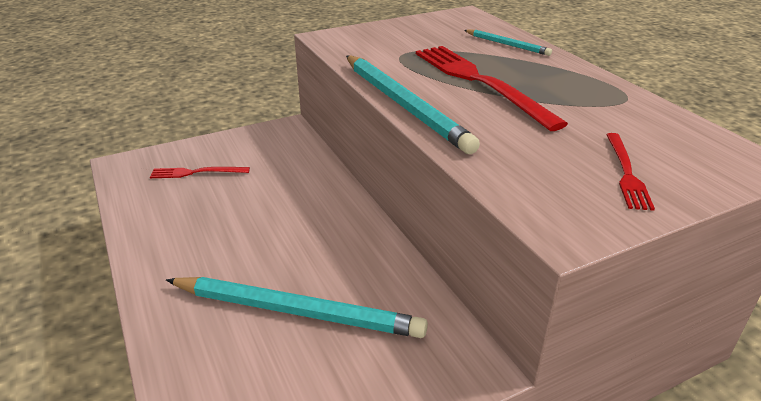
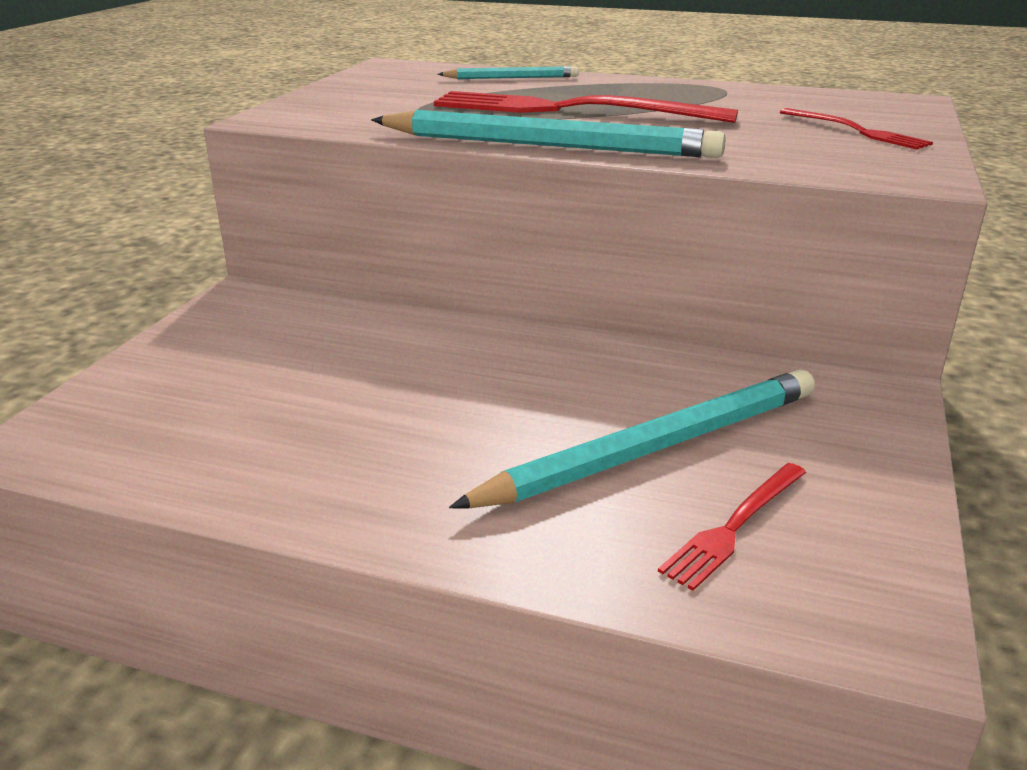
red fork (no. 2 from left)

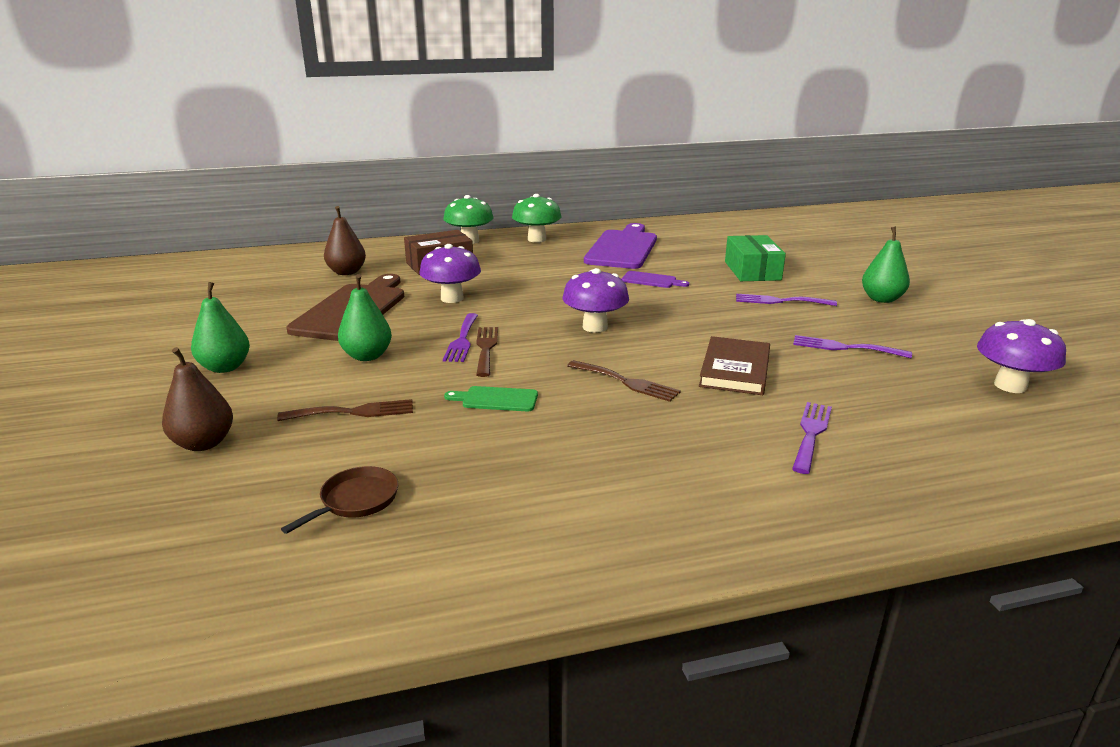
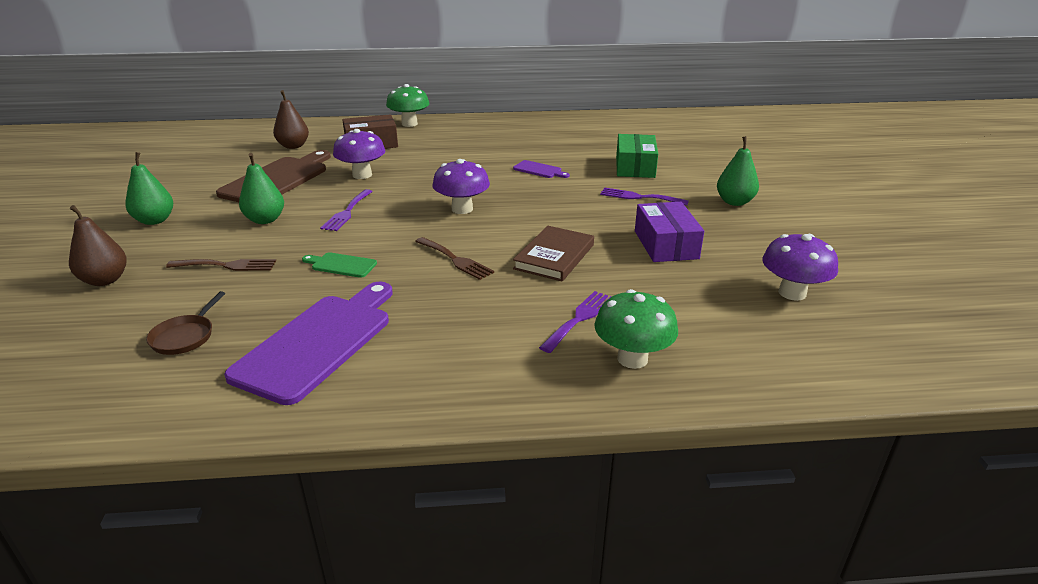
brown fork (no. 2 from left in the first image); green mushroom (no. 2 from left); purple cutting board (no. 1 from left); purple box; brown pan

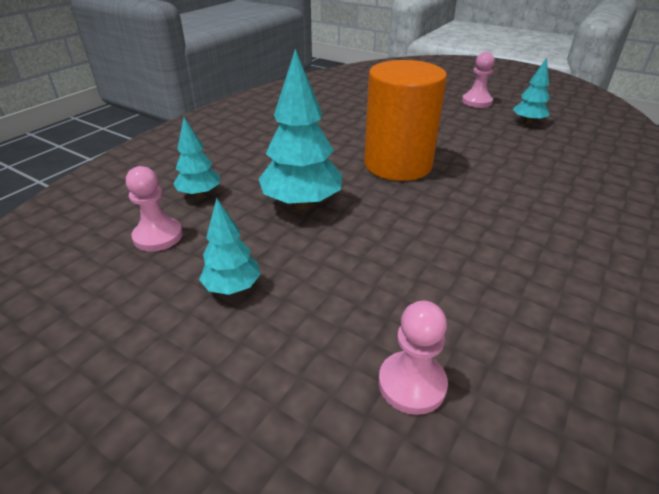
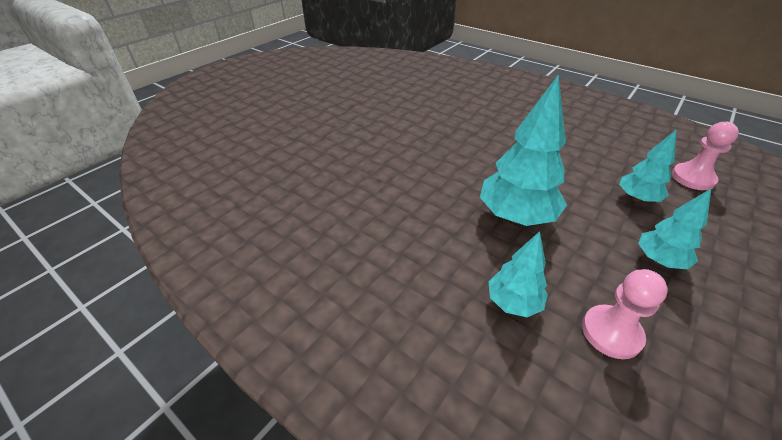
orange cylinder; pink pawn (no. 3 from left in the first image); turquoise tree (no. 3 from left)

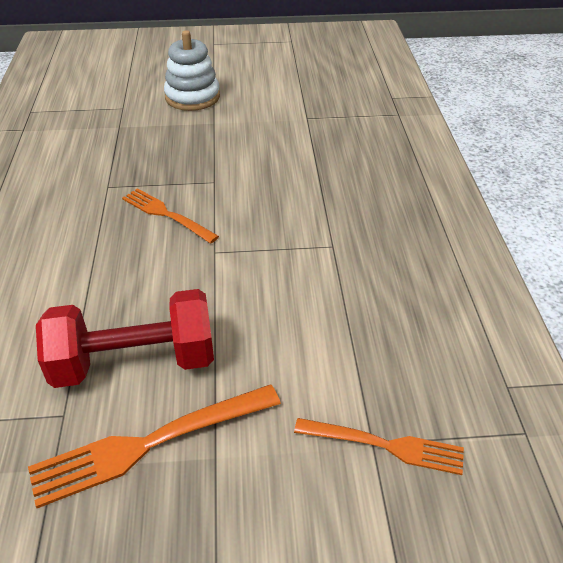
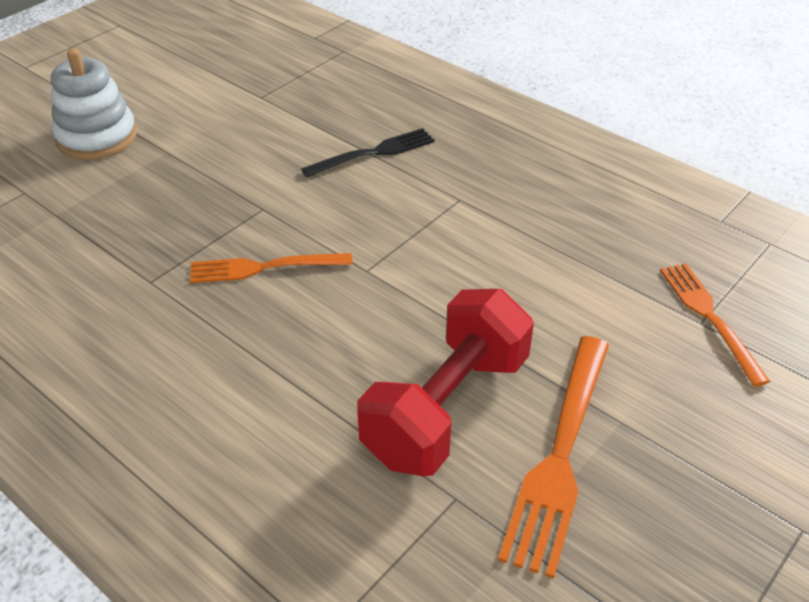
black fork; orange fork (no. 3 from left)

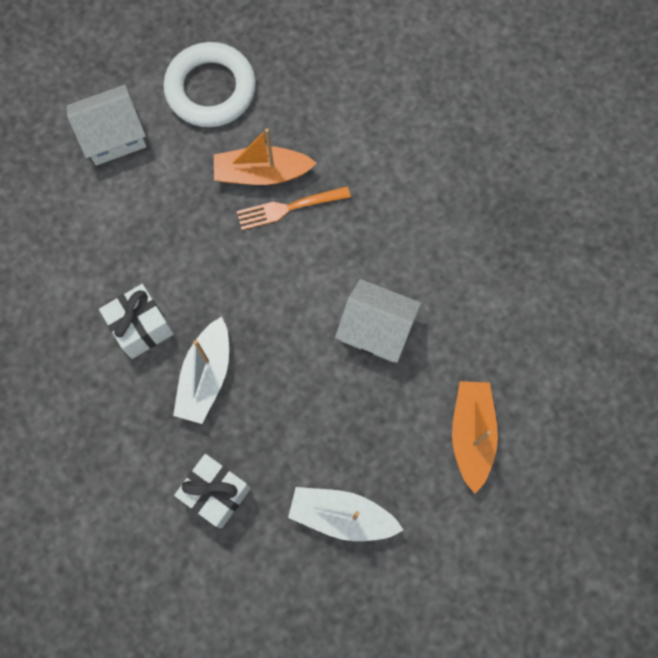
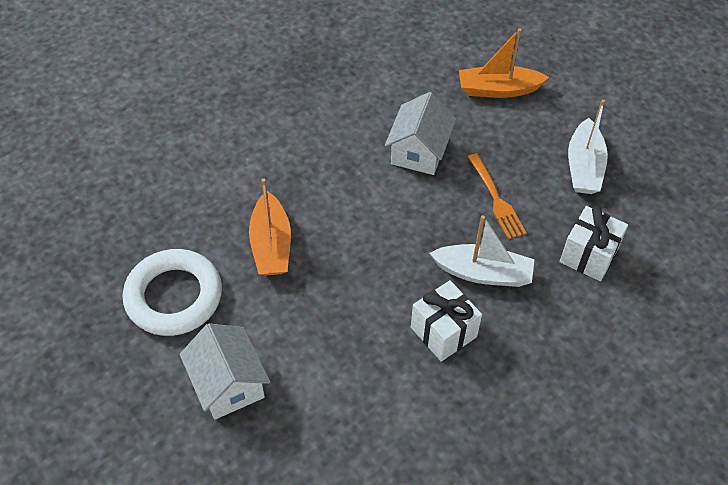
orange fork

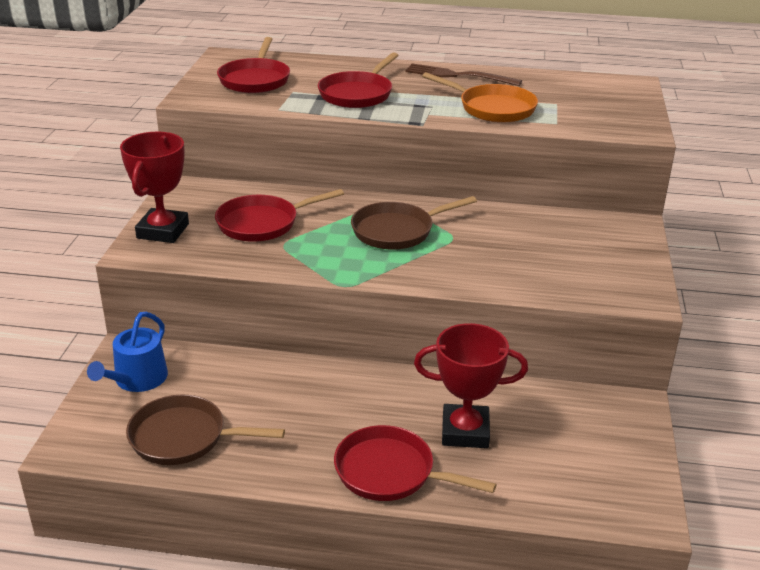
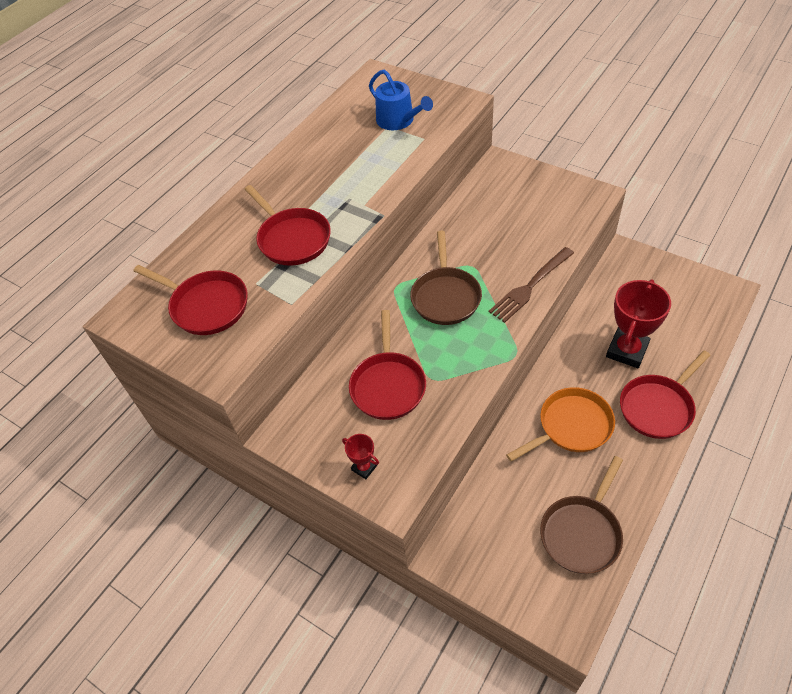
blue watering can; brown fork; orange pan; red trophy (no. 1 from left)

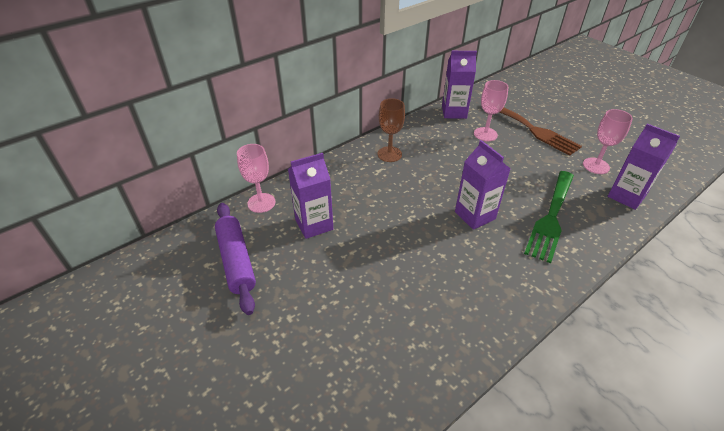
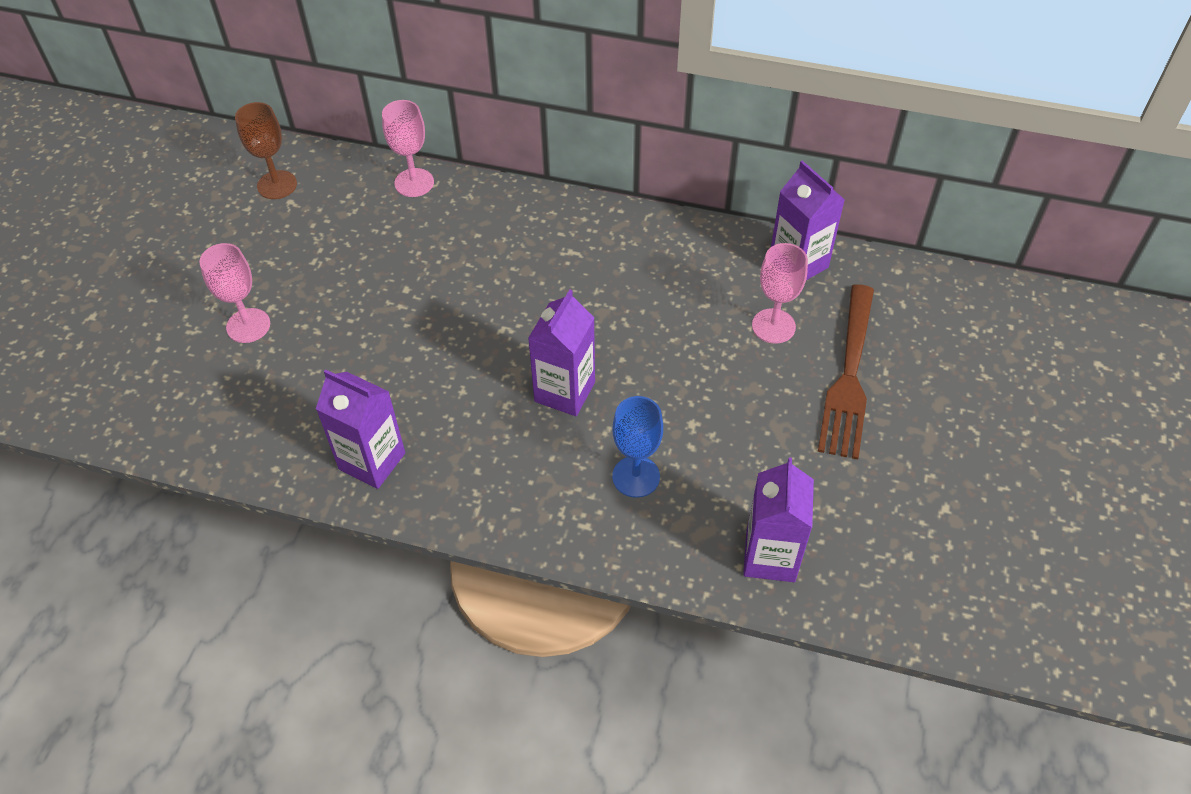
purple rolling pin; purple carton (no. 1 from left); brown goblet; pink goblet (no. 1 from left); blue goblet

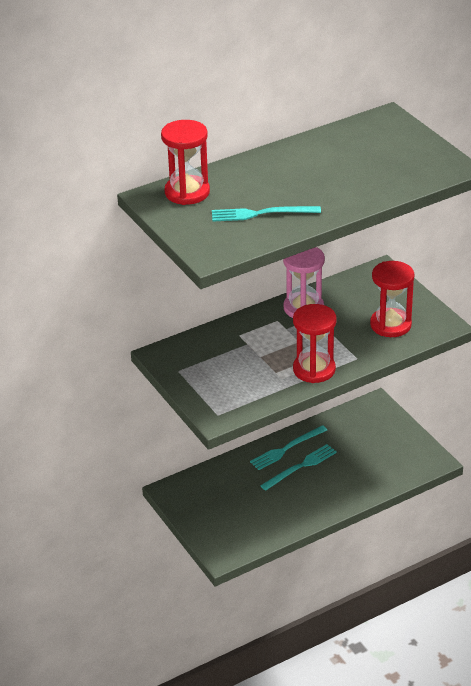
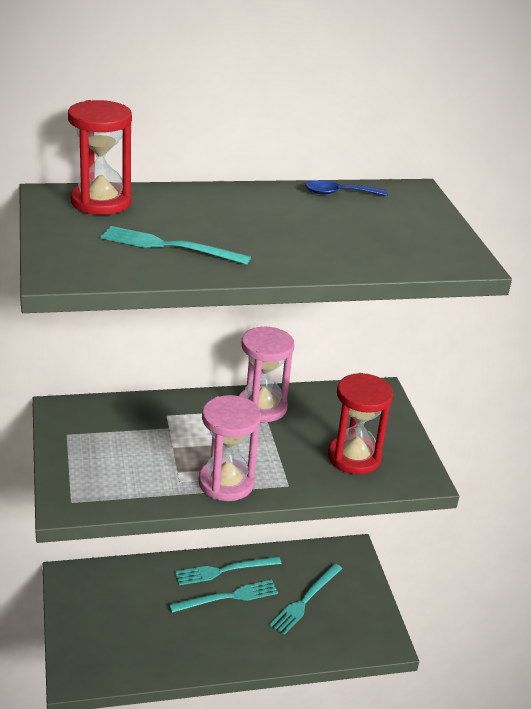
turquoise fork (no. 4 from left); blue spoon; pink hourglass (no. 1 from left)

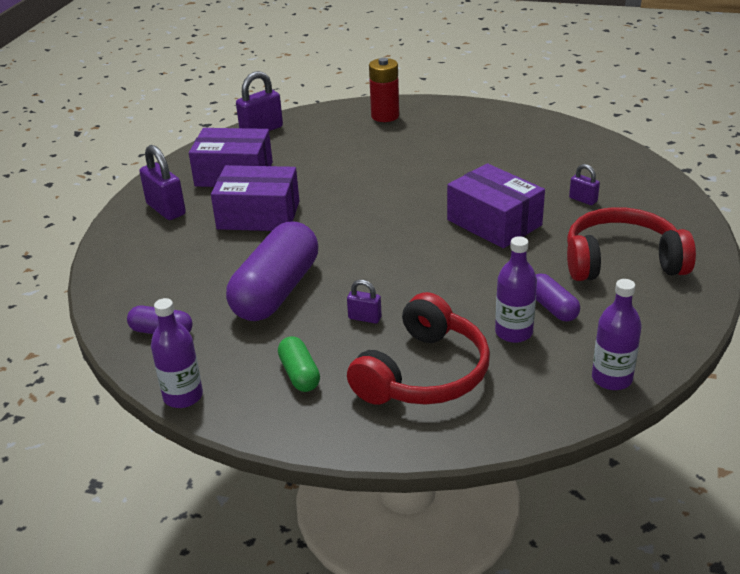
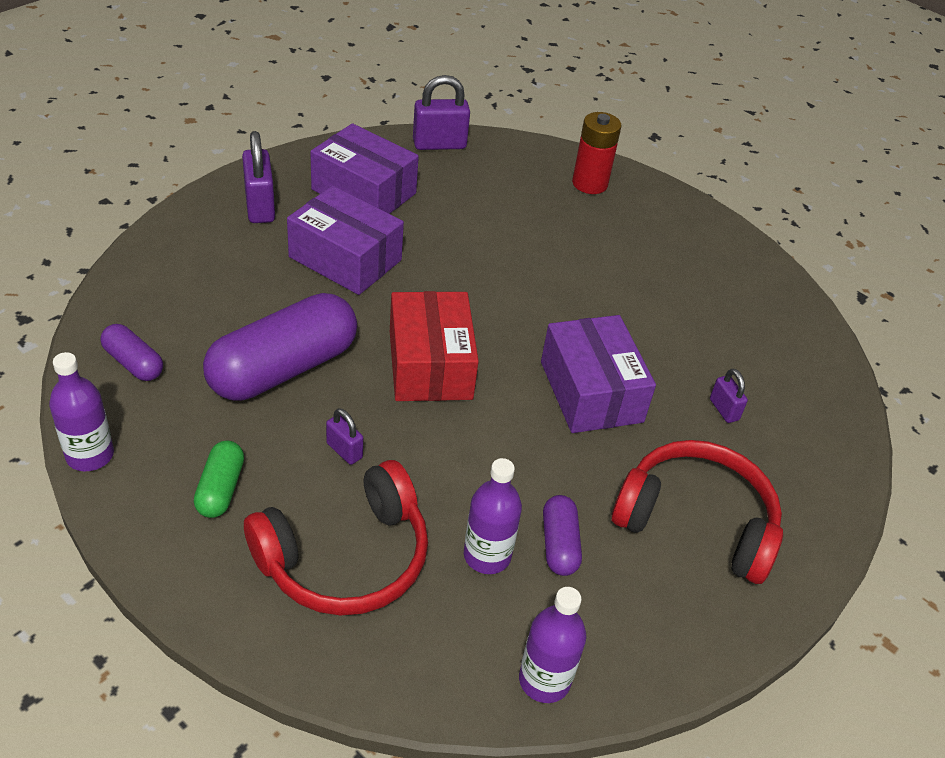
red box

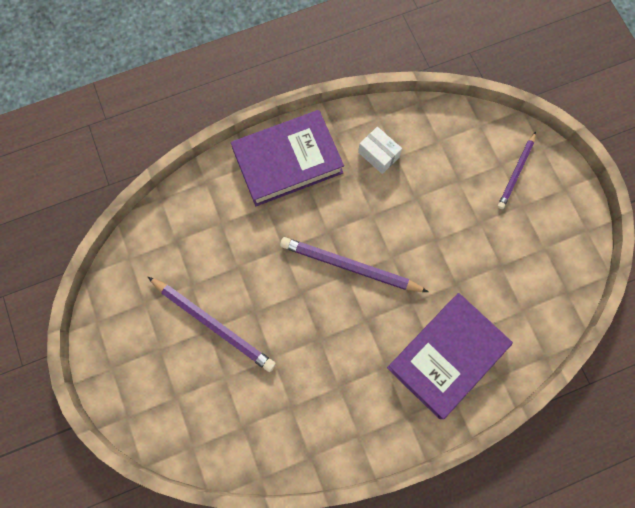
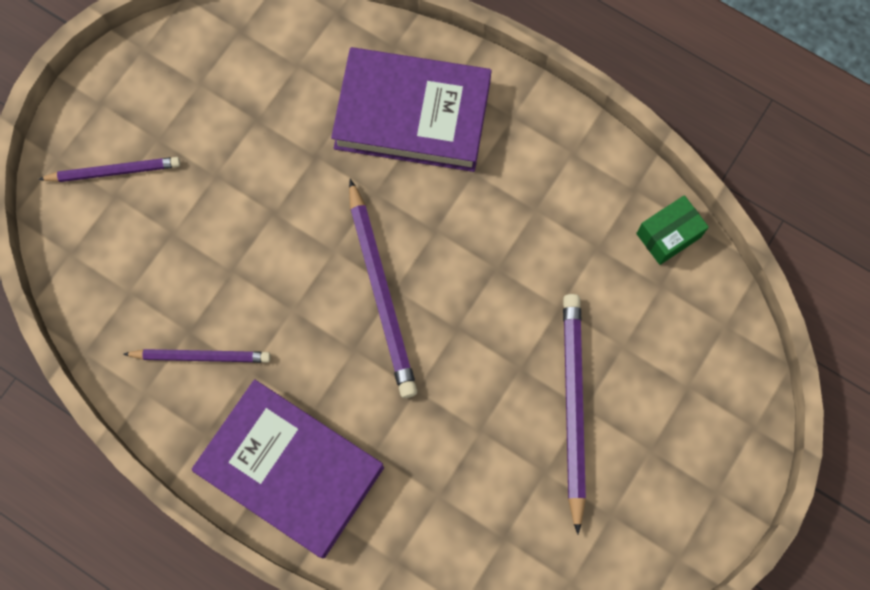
green box; purple pencil (no. 2 from left)

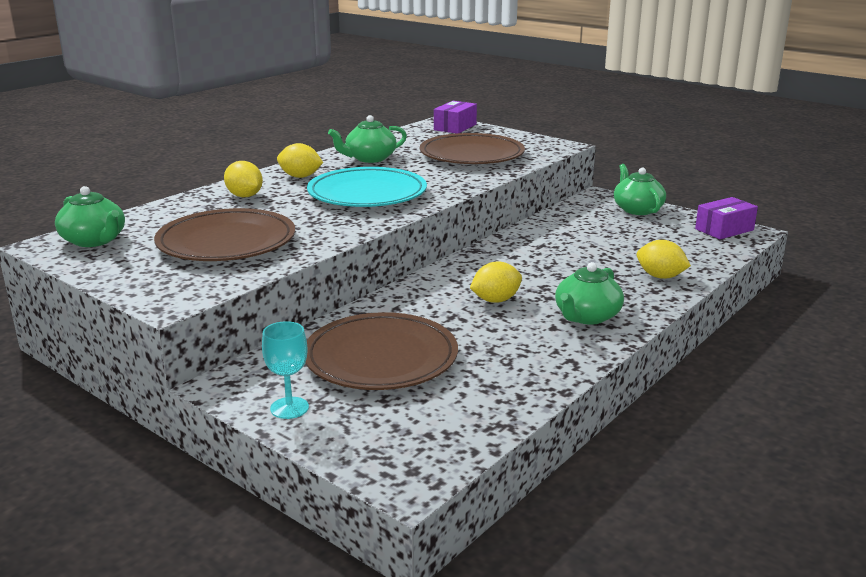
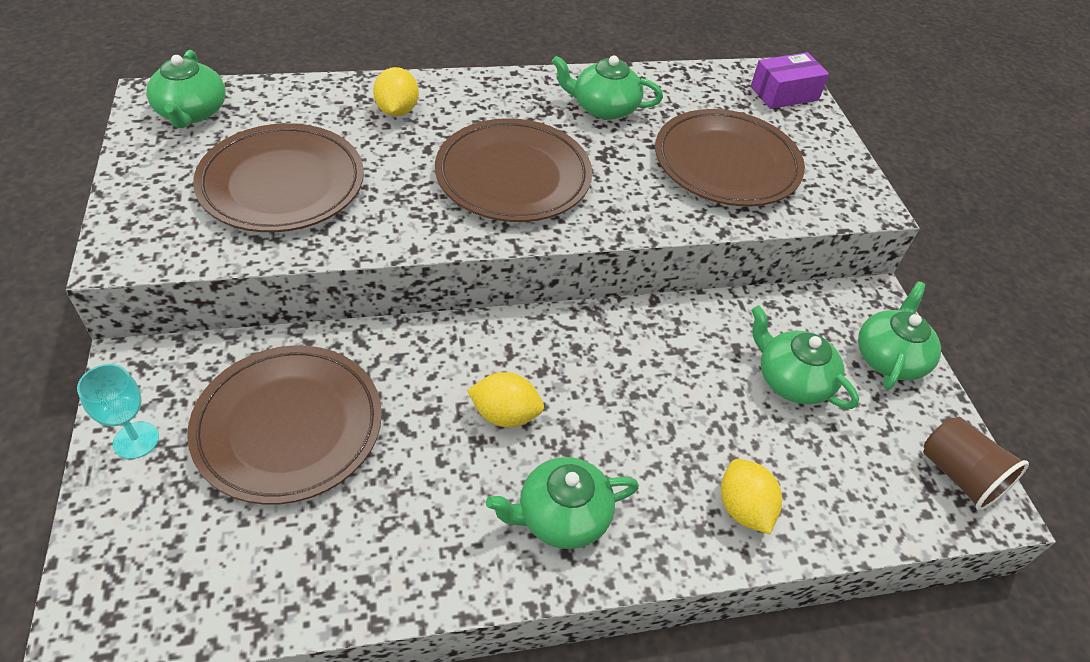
yellow lemon (no. 2 from left in the first image); green teapot (no. 4 from left); brown cup; brown plate (no. 3 from left)

